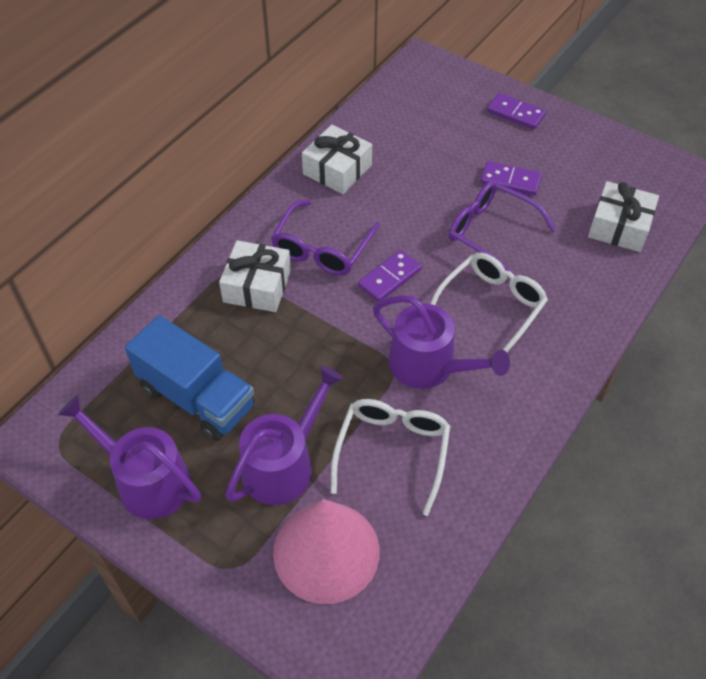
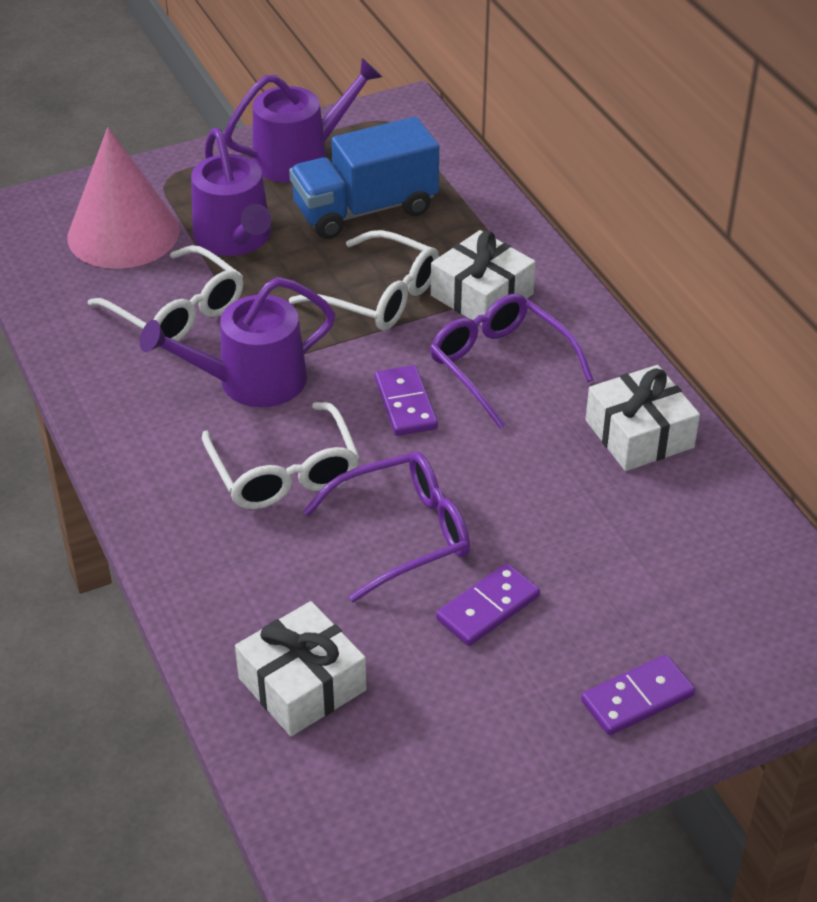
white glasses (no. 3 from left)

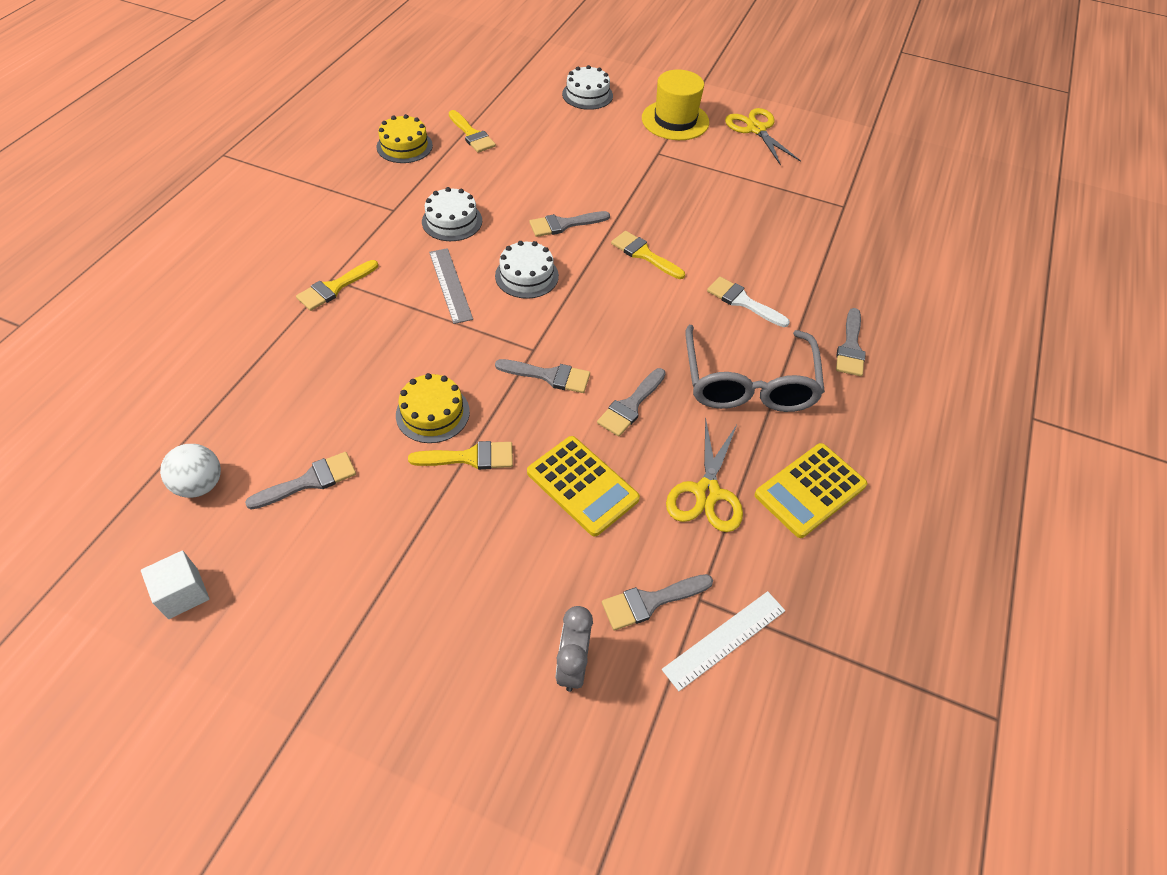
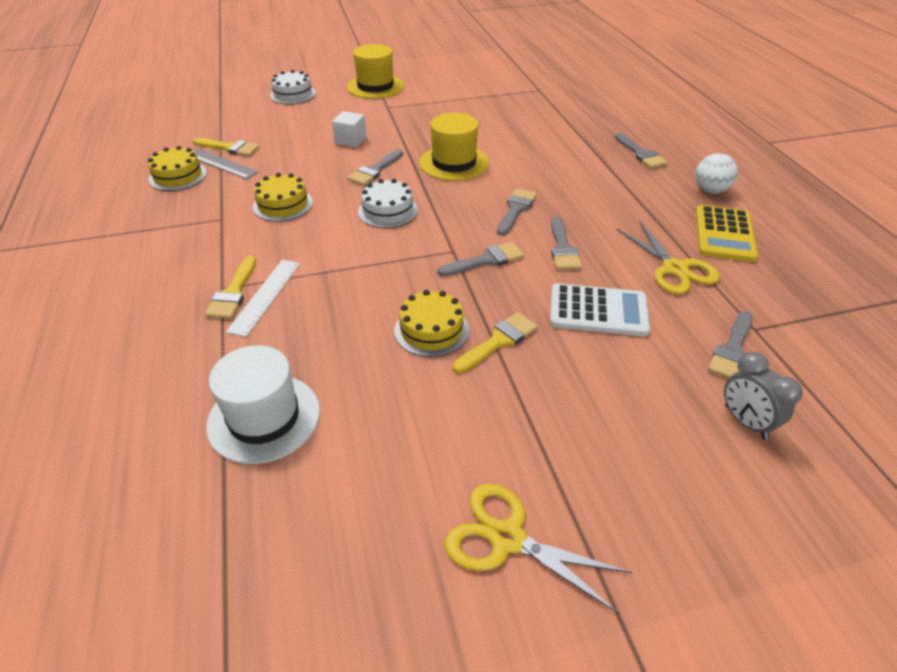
grey glasses; white brush; white hat; white cube; white ball; grey brush (no. 3 from left); grey ruler; white ruler; yellow scissors (no. 1 from left); yellow hat (no. 2 from left); yellow cake (no. 2 from left); white calculator

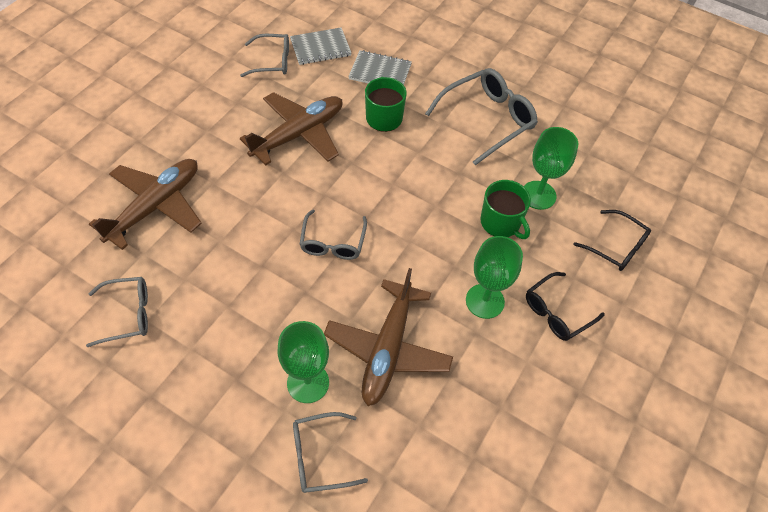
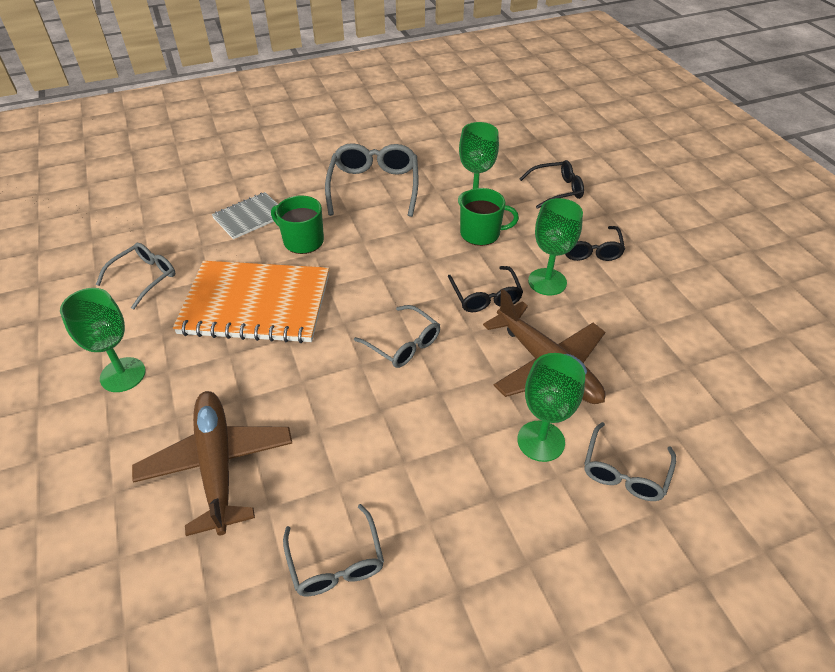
grey notebook (no. 1 from left in the first image); green goblet (no. 1 from left); black glasses (no. 1 from left); orange notebook; grey glasses (no. 2 from left)

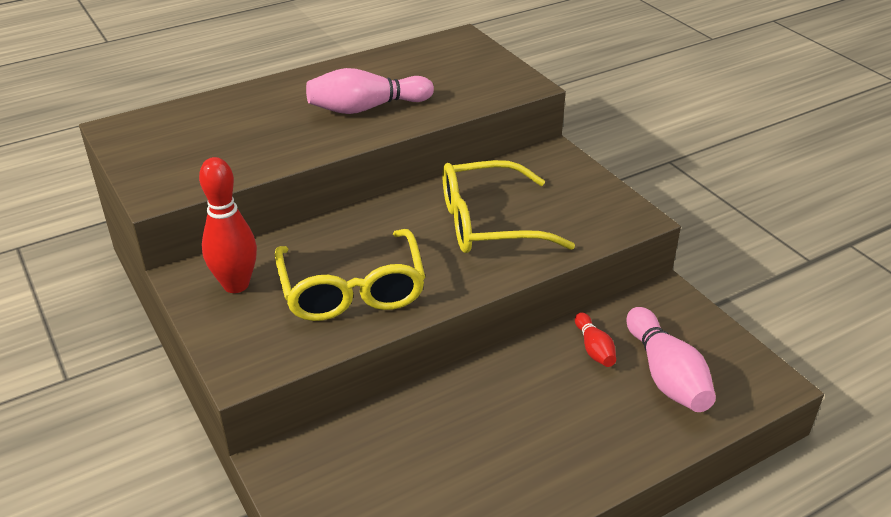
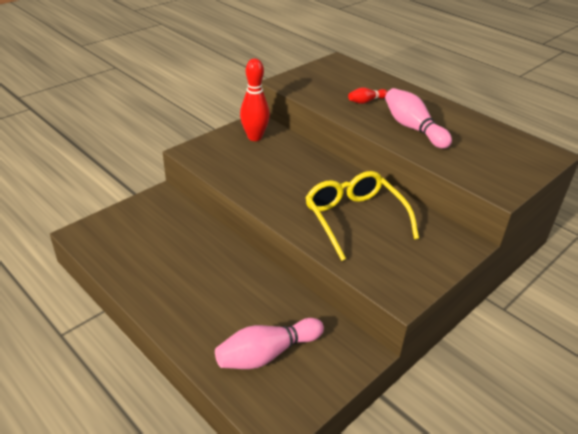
yellow glasses (no. 1 from left in the first image); red bowling pin (no. 2 from left)

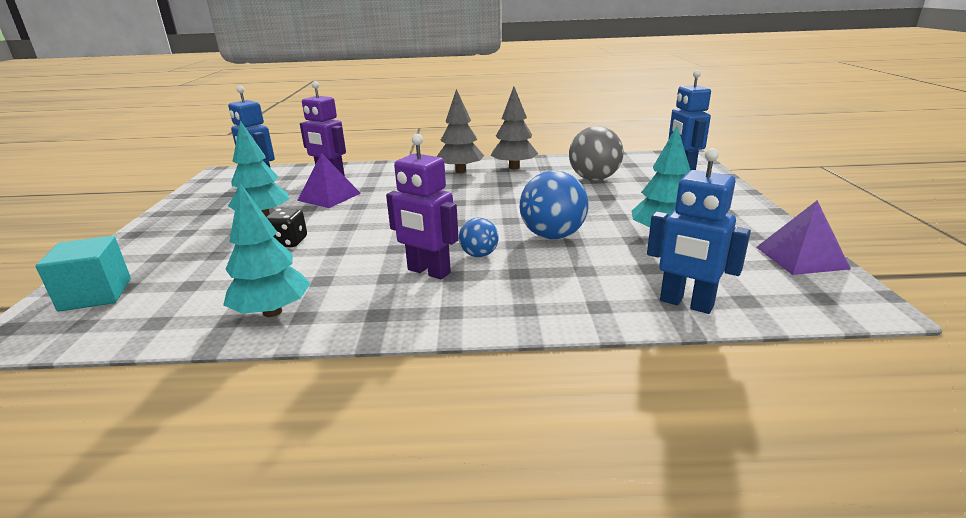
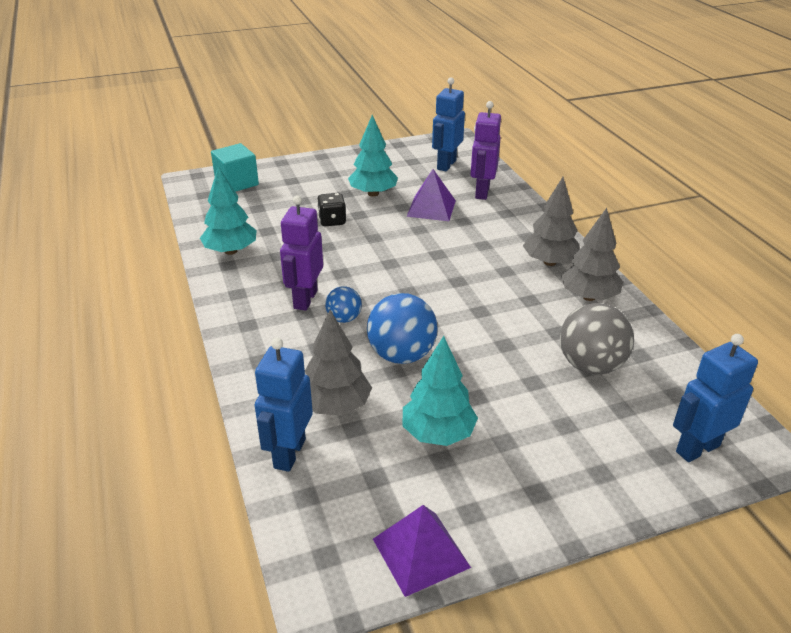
grey tree (no. 1 from left)

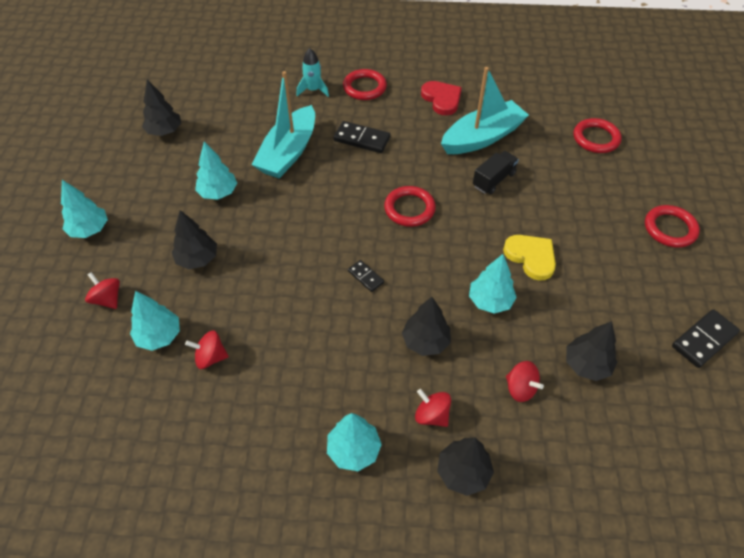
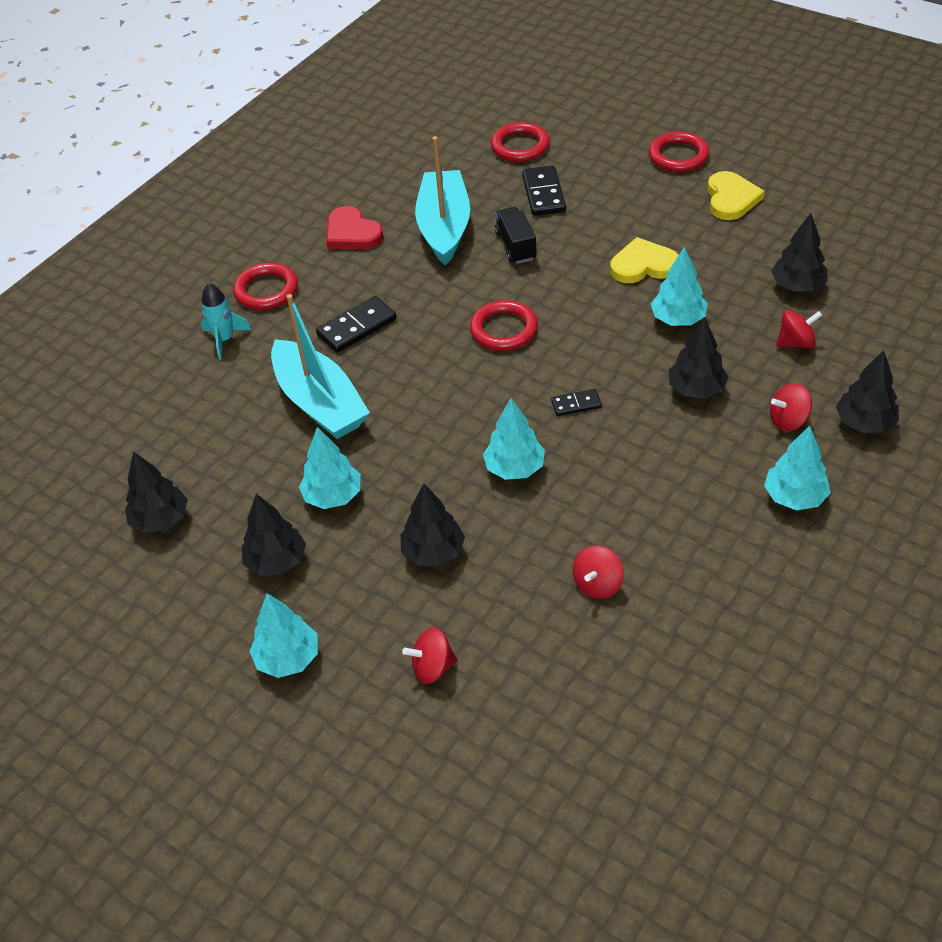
black tree (no. 2 from left); yellow heart (no. 2 from left); turquoise tree (no. 3 from left); black domino (no. 2 from left); red heart

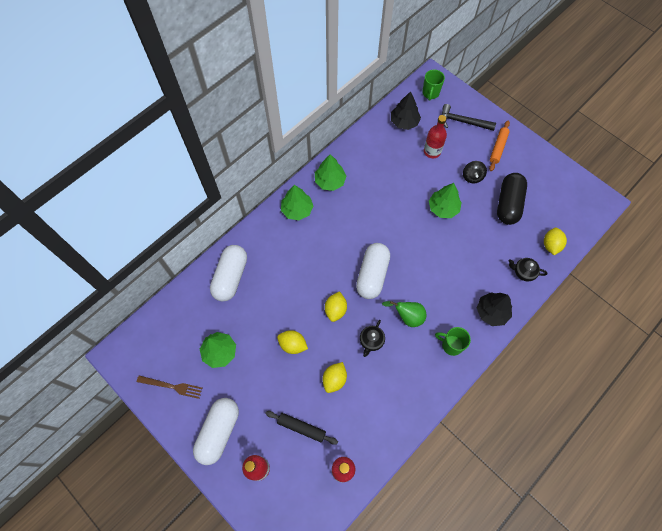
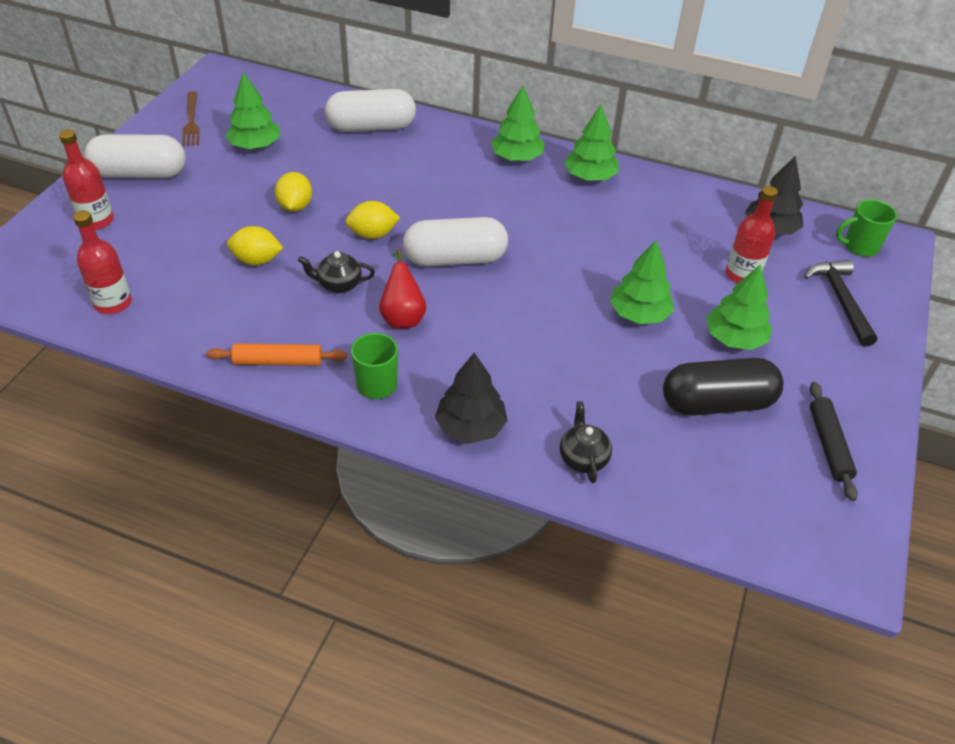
yellow lemon (no. 4 from left in the first image); black rolling pin; orange rolling pin; green tree (no. 5 from left); red pear

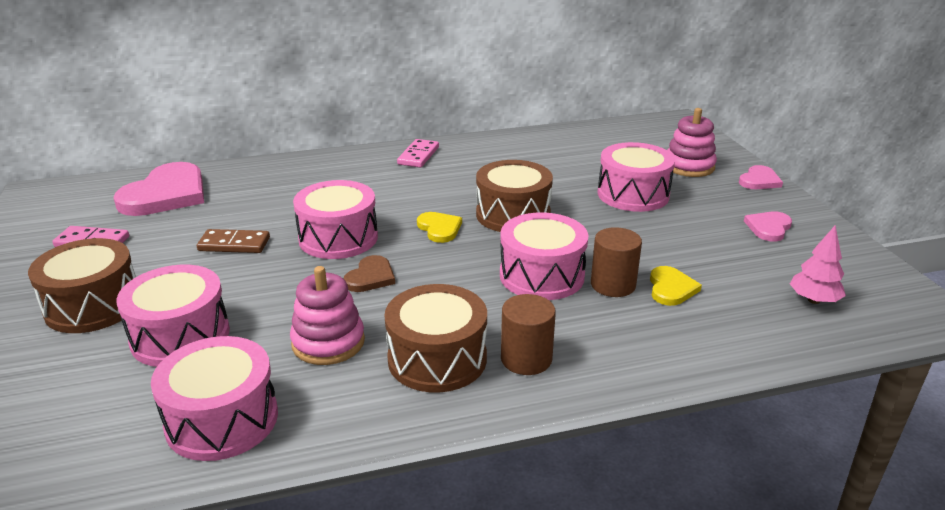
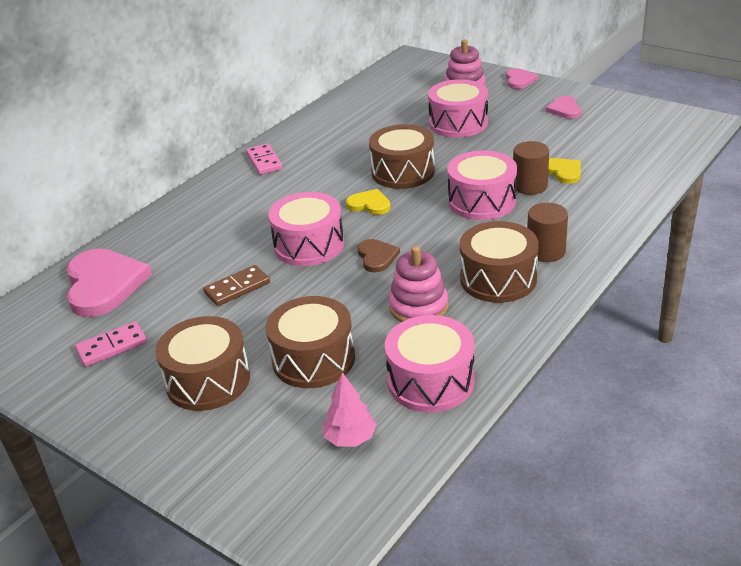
pink tree; brown drum (no. 2 from left)

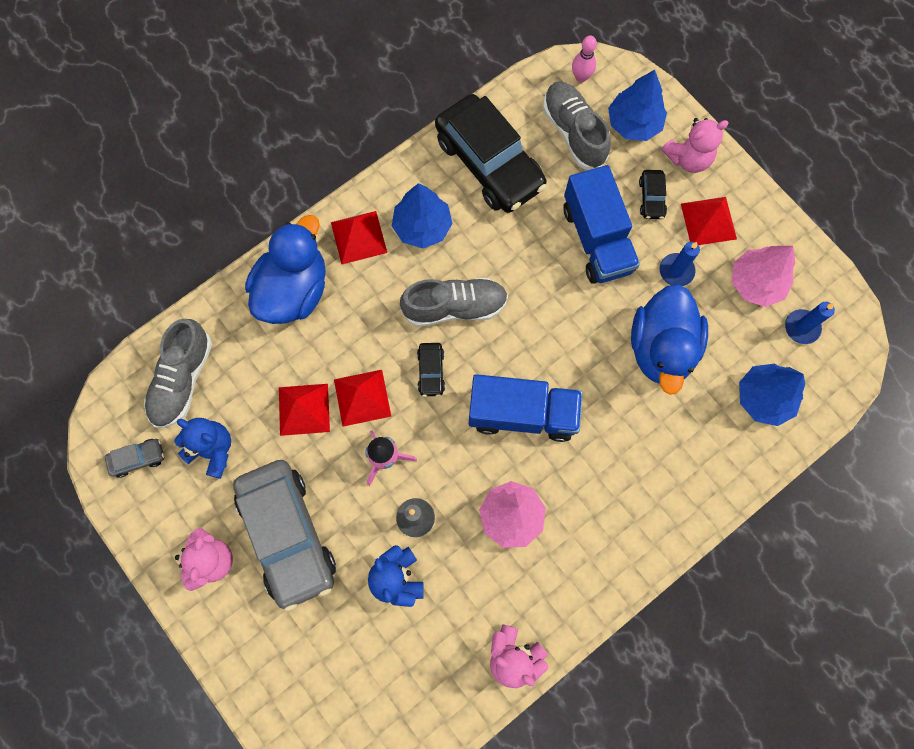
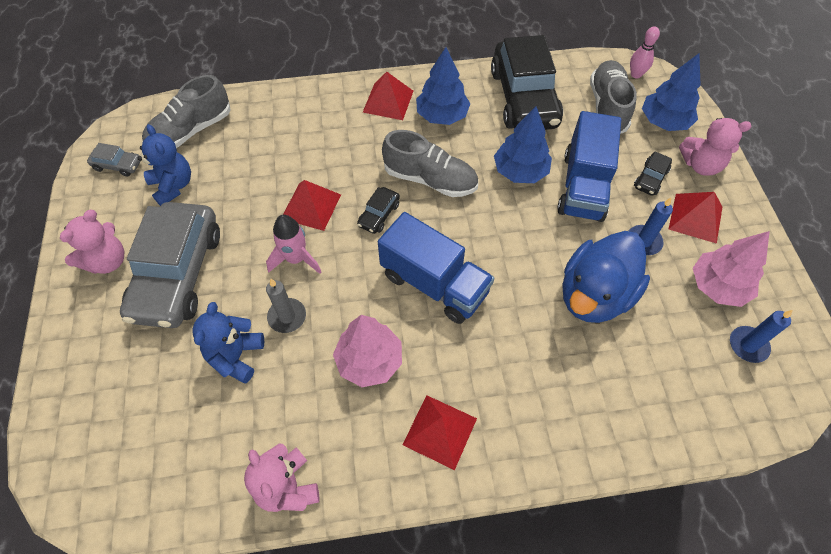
blue duck (no. 1 from left in the first image); red pyramid (no. 3 from left); blue tree (no. 2 from left)

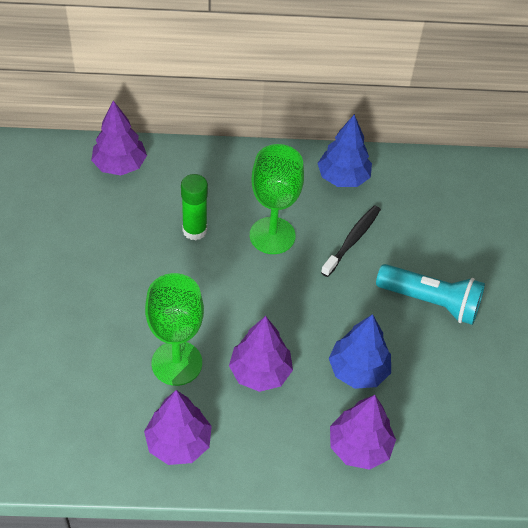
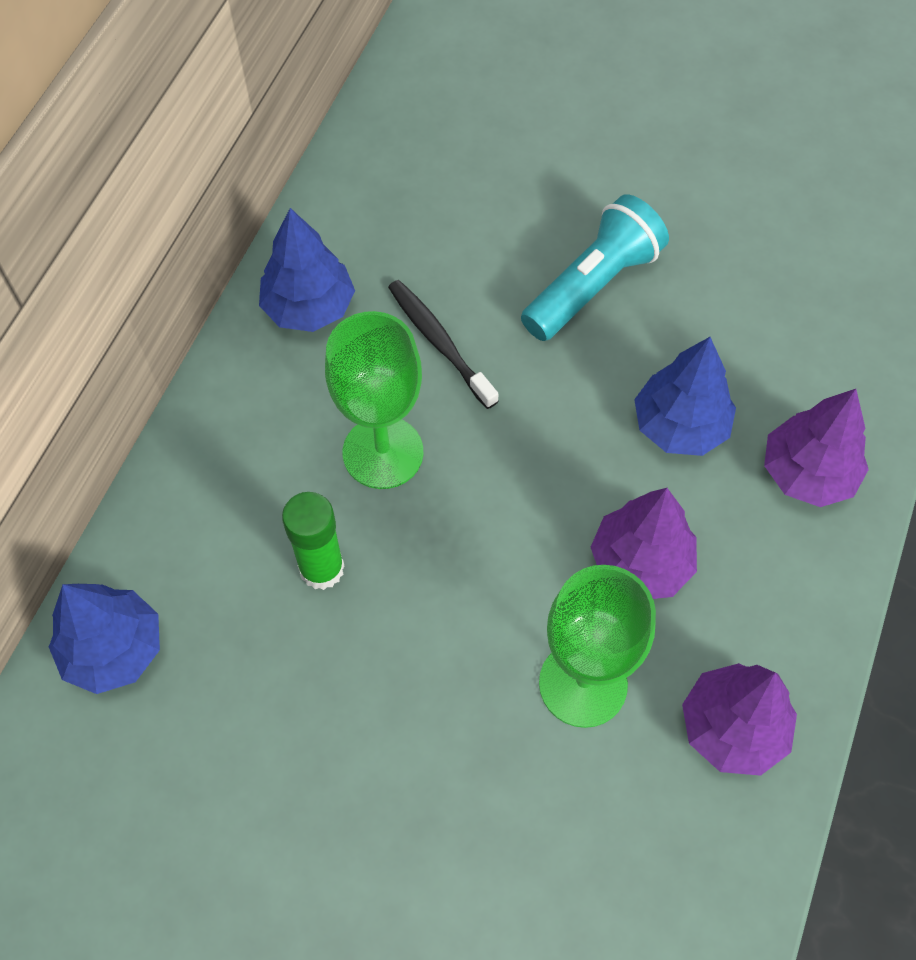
blue tree (no. 1 from left)

